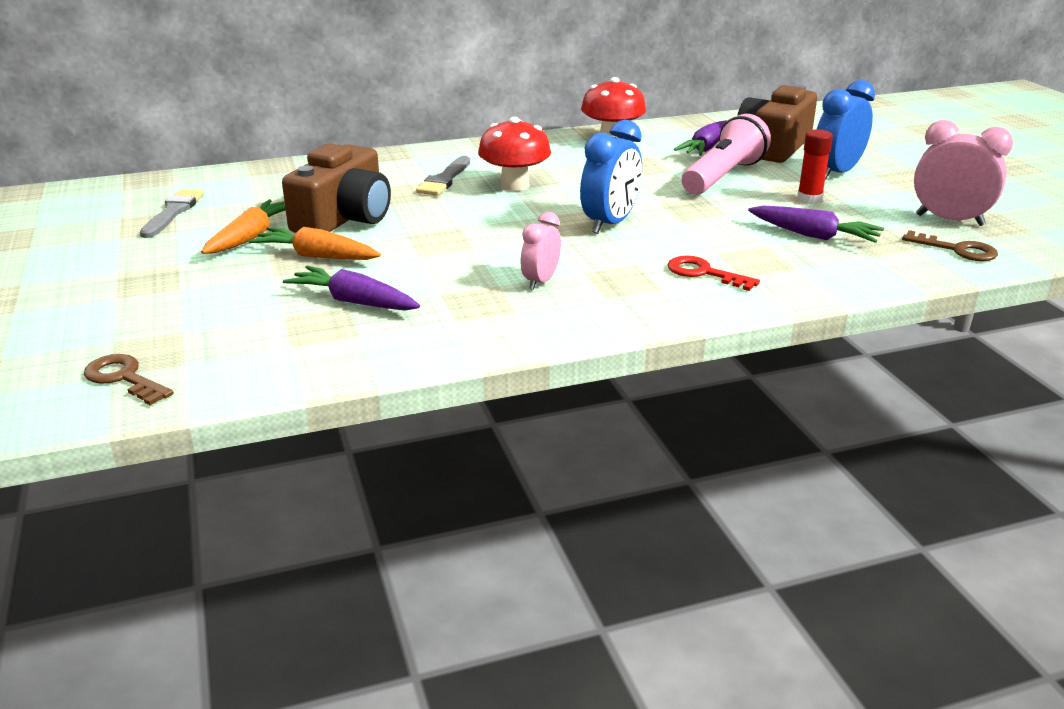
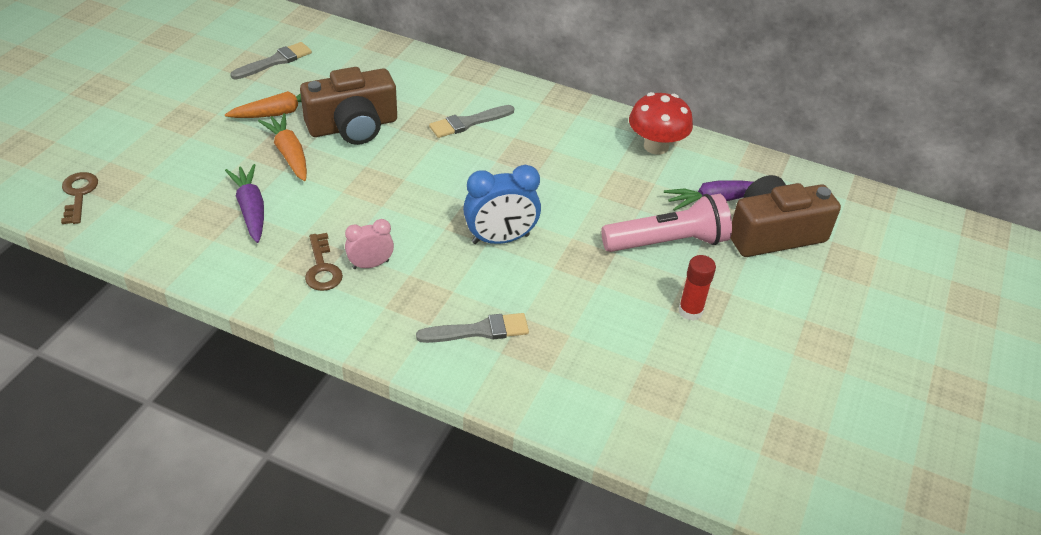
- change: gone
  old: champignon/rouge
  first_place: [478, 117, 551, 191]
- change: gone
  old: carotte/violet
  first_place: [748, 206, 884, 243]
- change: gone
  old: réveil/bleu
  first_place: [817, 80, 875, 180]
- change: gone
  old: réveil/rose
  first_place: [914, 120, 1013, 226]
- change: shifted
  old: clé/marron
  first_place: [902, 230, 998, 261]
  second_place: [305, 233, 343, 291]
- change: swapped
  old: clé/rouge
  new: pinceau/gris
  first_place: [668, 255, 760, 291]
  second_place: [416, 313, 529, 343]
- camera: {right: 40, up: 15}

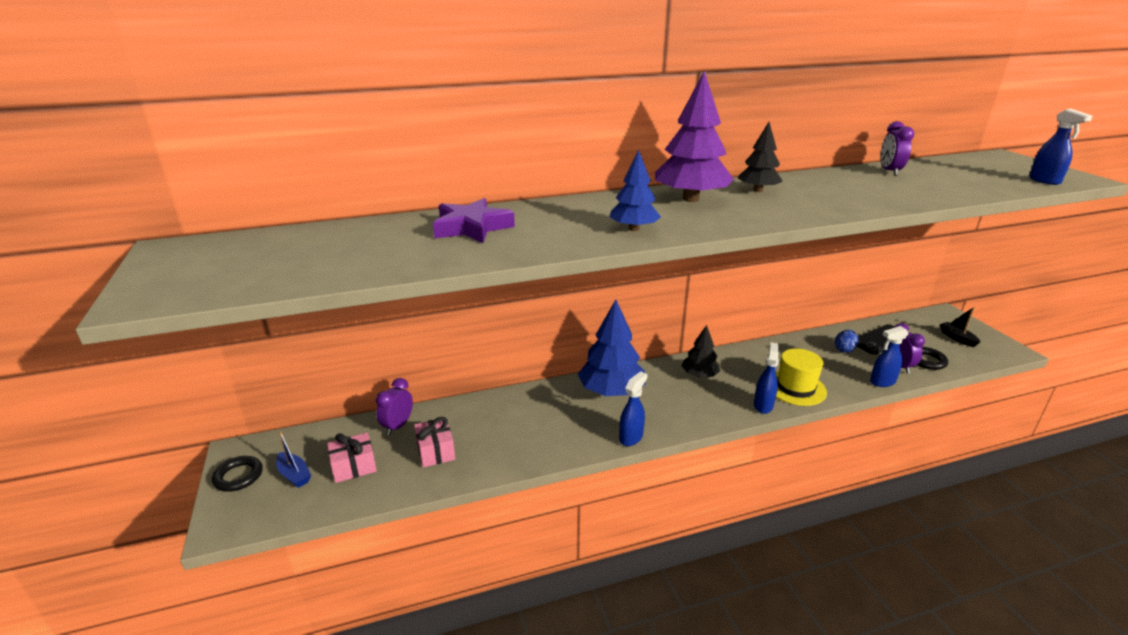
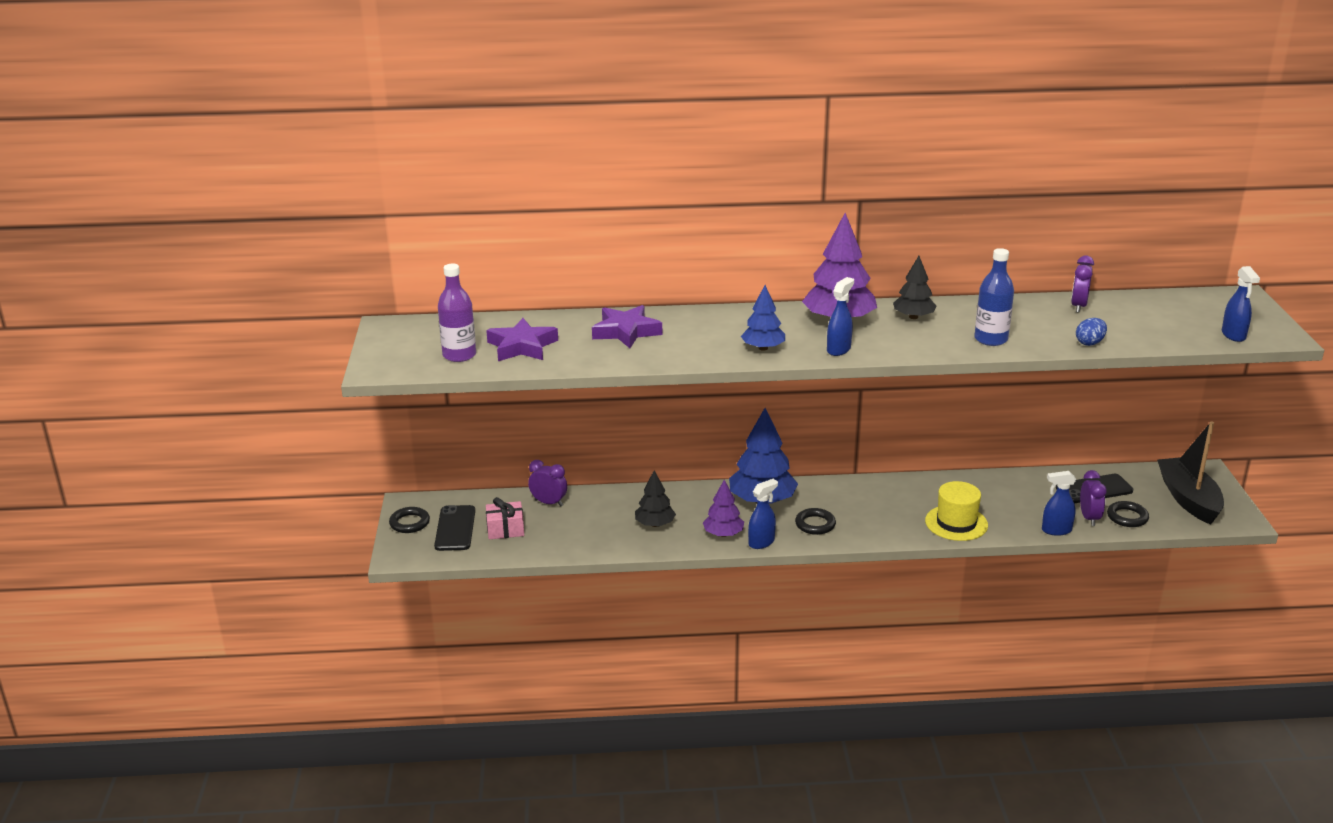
- change: gone
  old: cadeau/rose
  first_place: [414, 417, 455, 467]
- change: new
  new: bouteille/violet
  second_place: [438, 264, 476, 362]
- change: new
  new: étoile/violet
  second_place: [486, 318, 558, 361]
- change: new
  new: arbre/violet
  second_place: [703, 480, 744, 537]
- change: new
  new: anneau/noir
  second_place: [795, 508, 836, 535]
- change: new
  new: bouteille/bleu
  second_place: [974, 248, 1014, 346]
- change: shifted
  old: arbre/noir
  first_place: [682, 325, 720, 378]
  second_place: [635, 470, 676, 527]
- change: shifted
  old: vaporisateur/bleu
  first_place: [754, 342, 779, 414]
  second_place: [827, 277, 854, 356]
- change: shifted
  old: œuf/bleu
  first_place: [835, 330, 859, 353]
  second_place: [1076, 318, 1107, 346]
- change: swapped
  old: bateau/bleu
  new: téléphone/noir
  first_place: [276, 431, 311, 488]
  second_place: [434, 505, 475, 551]
- change: rotated
  old: réveil/violet
  first_place: [376, 378, 413, 435]
  second_place: [528, 460, 567, 506]
  degrees: 75
- change: scaled
  old: bateau/noir
  first_place: [940, 307, 980, 347]
  second_place: [1157, 421, 1224, 525]
  factor: 2.14
- camera: {right: 15, up: 0}

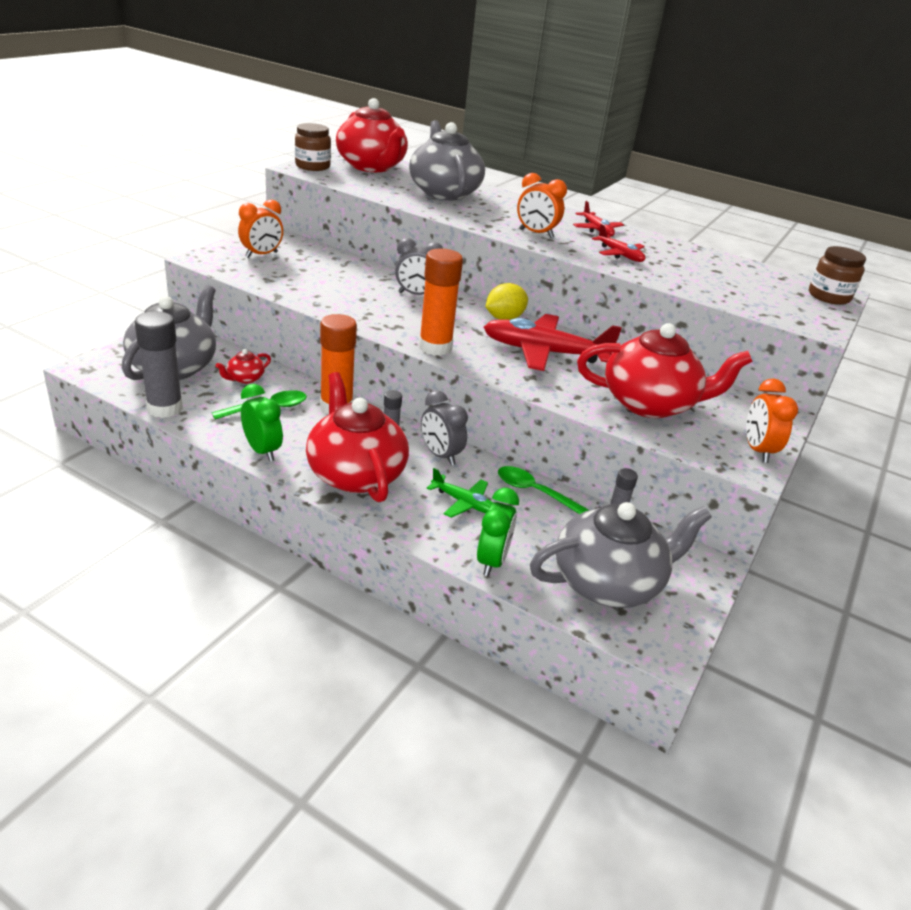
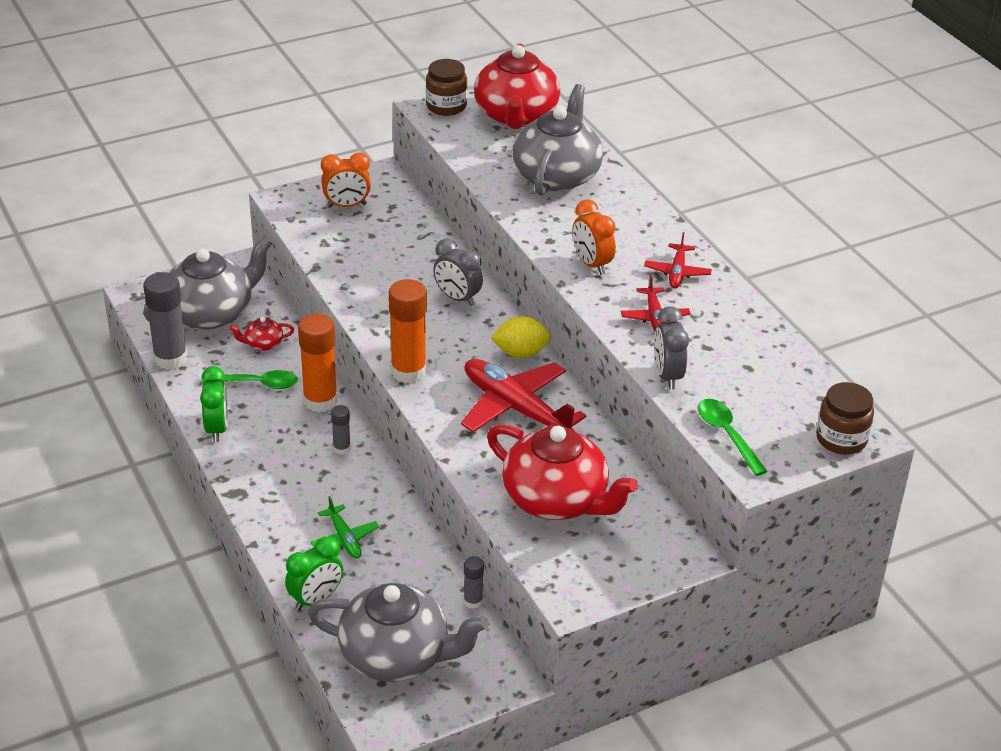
- change: gone
  old: théière/rouge
  first_place: [306, 372, 409, 502]
- change: gone
  old: réveil/orange
  first_place: [746, 378, 798, 463]
- change: shifted
  old: réveil/gris
  first_place: [421, 390, 468, 466]
  second_place: [654, 306, 689, 390]
- change: shifted
  old: cuillère/vert
  first_place: [498, 466, 589, 514]
  second_place: [698, 399, 768, 476]
- camera: {right: 35, up: 5}

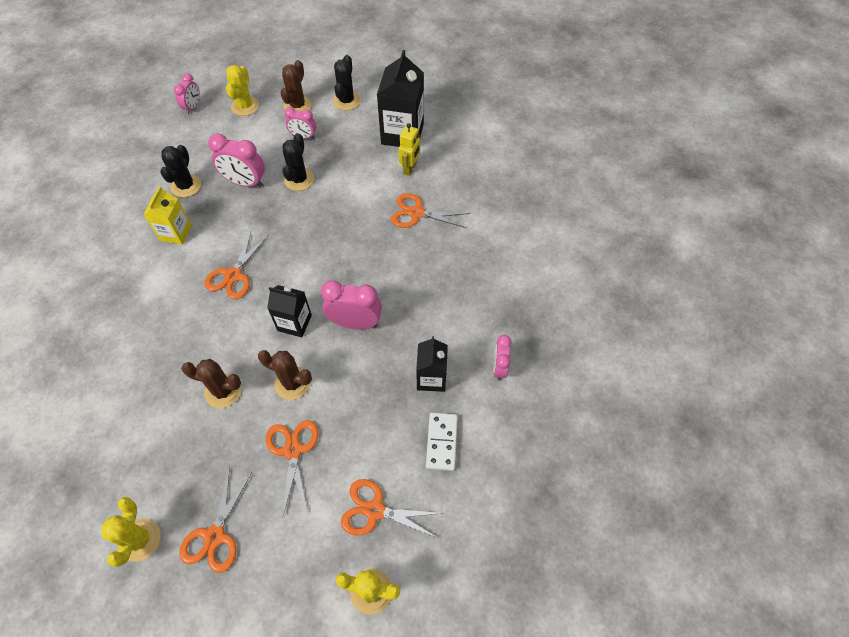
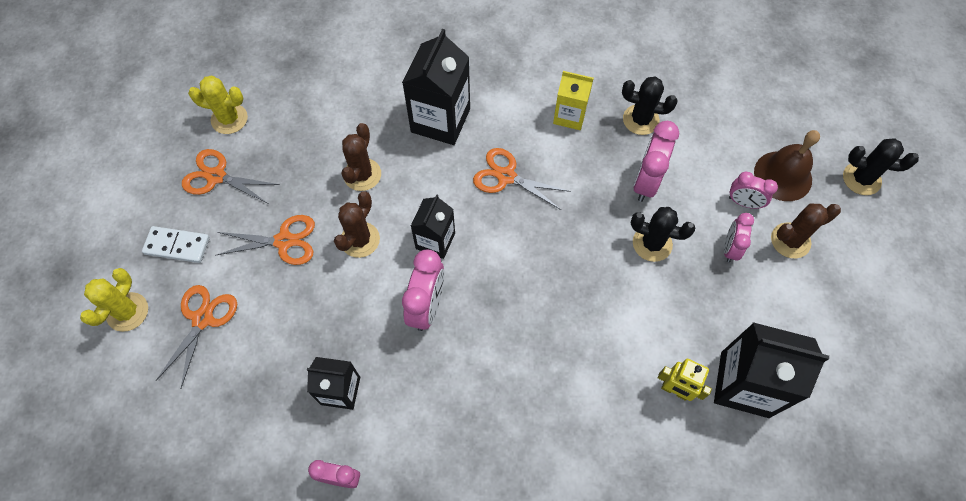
- change: gone
  old: ciseaux/orange
  first_place: [391, 193, 470, 228]
- change: new
  new: brique de lait/noir
  second_place: [402, 29, 470, 145]
- change: shifted
  old: réveil/rose
  first_place: [174, 73, 200, 115]
  second_place: [729, 172, 778, 209]
- change: shifted
  old: cactus/noir
  first_place: [333, 55, 361, 110]
  second_place: [843, 138, 919, 195]
- change: shifted
  old: domino/blanc
  first_place: [426, 413, 458, 471]
  second_place: [142, 226, 210, 263]
- change: swapped
  old: cactus/jaune
  new: cloche/marron
  first_place: [226, 65, 259, 116]
  second_place: [754, 130, 820, 201]
- change: rotated
  old: cactus/marron
  first_place: [281, 60, 312, 111]
  second_place: [771, 203, 841, 258]
  degrees: -45
- camera: {right: 95, up: 5}

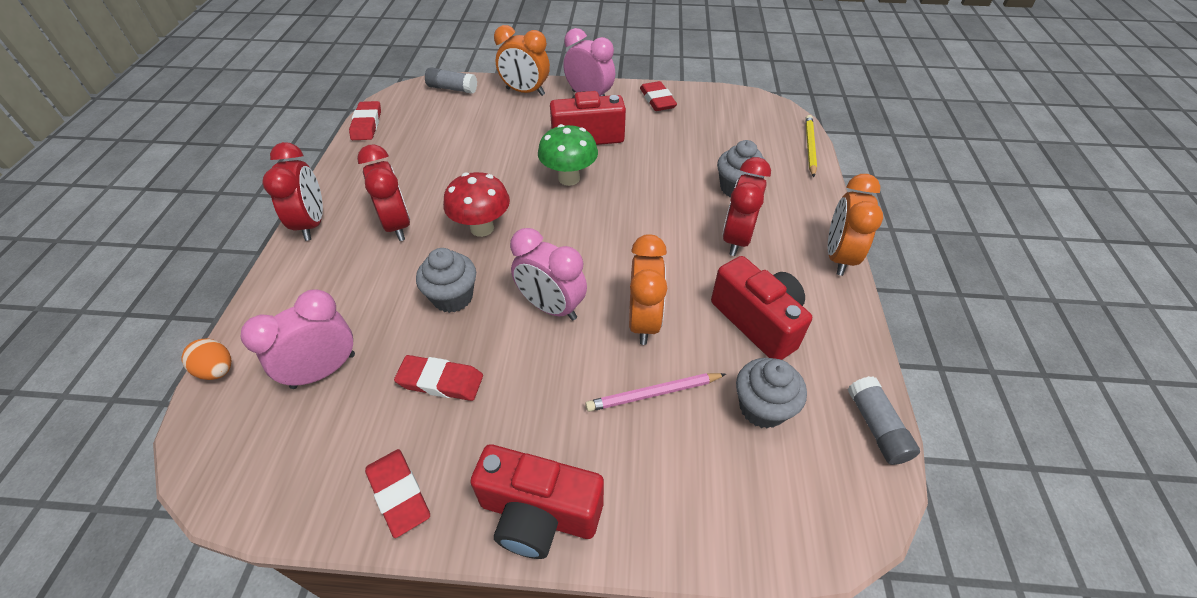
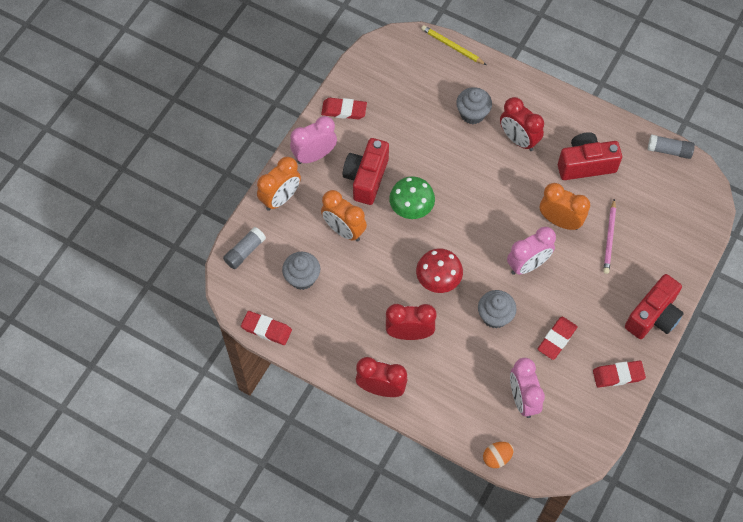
- change: shifted
  old: muffin/gris
  first_place: [736, 358, 807, 429]
  second_place: [282, 252, 320, 290]
- change: shifted
  old: réveil/orange
  first_place: [828, 174, 883, 276]
  second_place: [321, 190, 367, 241]
- camera: {right: -65, up: 15}

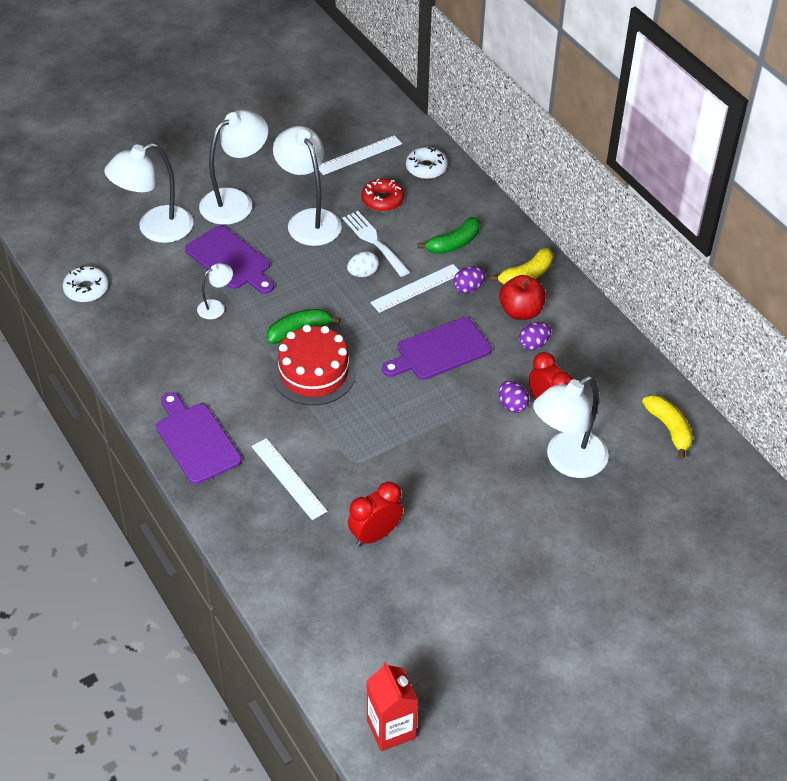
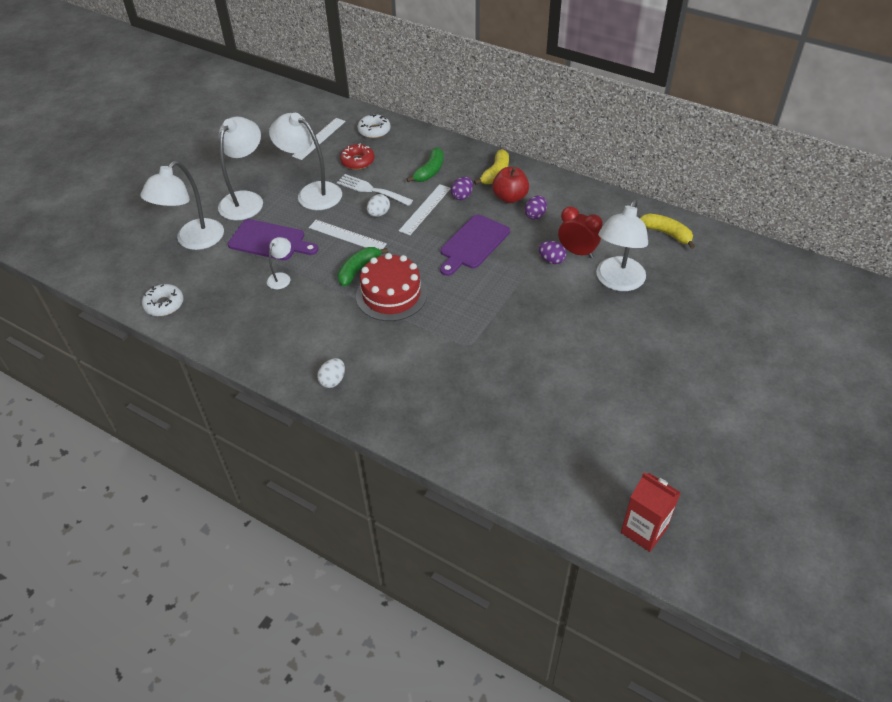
- change: gone
  old: réveil/rouge
  first_place: [348, 482, 403, 546]
- change: shifted
  old: règle/blanc
  first_place: [251, 438, 327, 520]
  second_place: [309, 220, 387, 250]
- change: swapped
  old: planche à découper/violet
  new: œuf/blanc
  first_place: [156, 392, 242, 484]
  second_place: [317, 358, 345, 388]
- camera: {right: -25, up: 0}

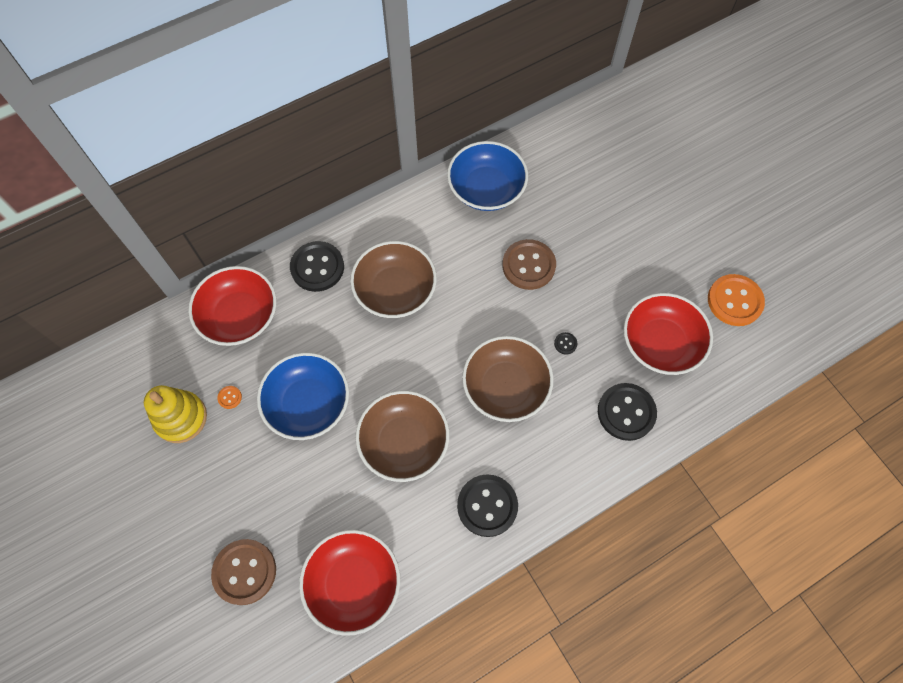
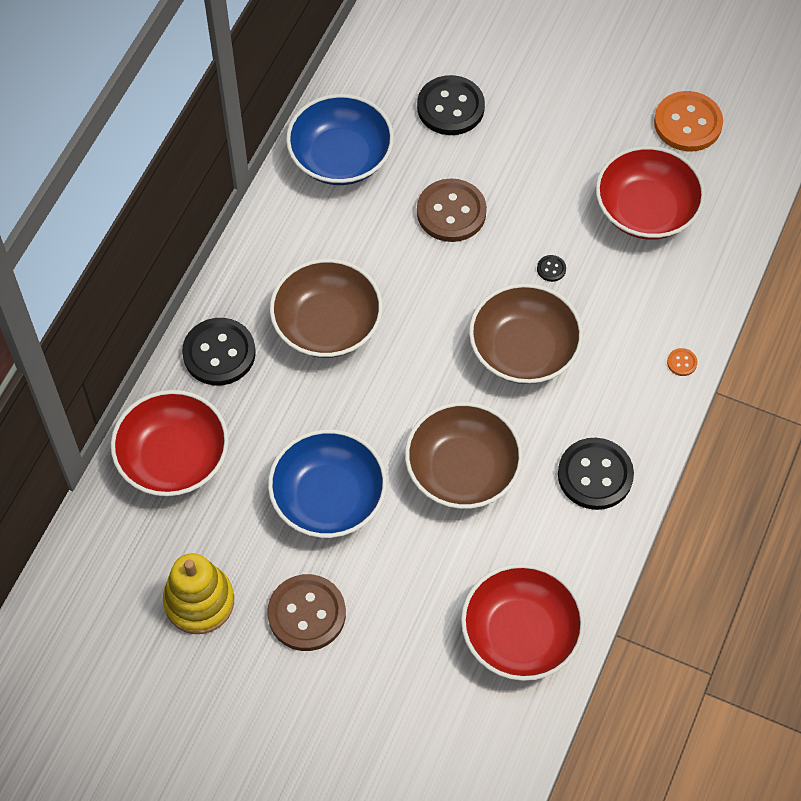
- change: shifted
  old: bouton/marron
  first_place: [211, 539, 276, 605]
  second_place: [267, 574, 346, 651]
- change: shifted
  old: bouton/orange
  first_place: [217, 386, 242, 409]
  second_place: [667, 348, 697, 376]
- change: shifted
  old: bouton/noir
  first_place: [598, 383, 657, 441]
  second_place: [417, 75, 485, 135]
- camera: {right: -35, up: -5}

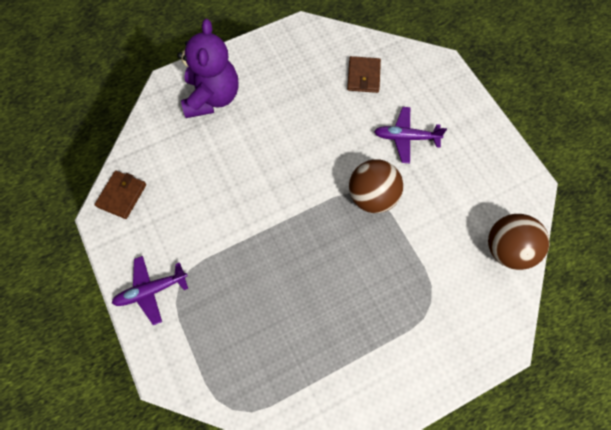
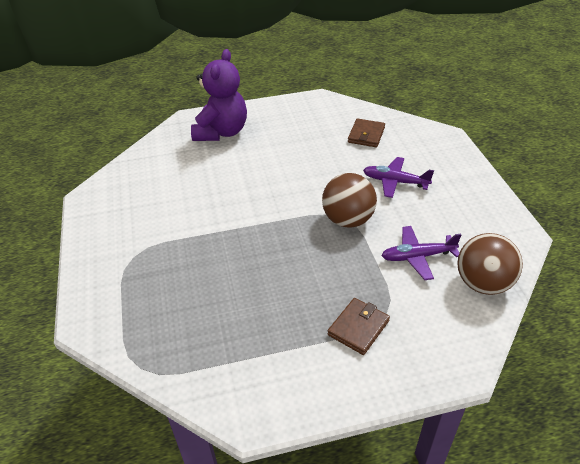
- change: shifted
  old: portefeuille/marron
  first_place: [94, 170, 146, 219]
  second_place: [328, 298, 390, 355]
- change: shifted
  old: avion/violet
  first_place: [112, 256, 188, 325]
  second_place: [381, 226, 461, 280]
- camera: {right: 15, up: -25}

